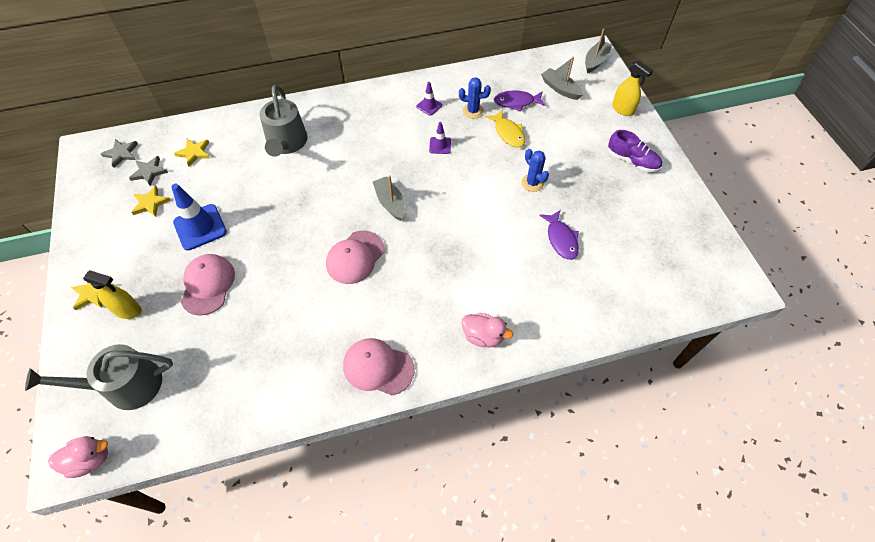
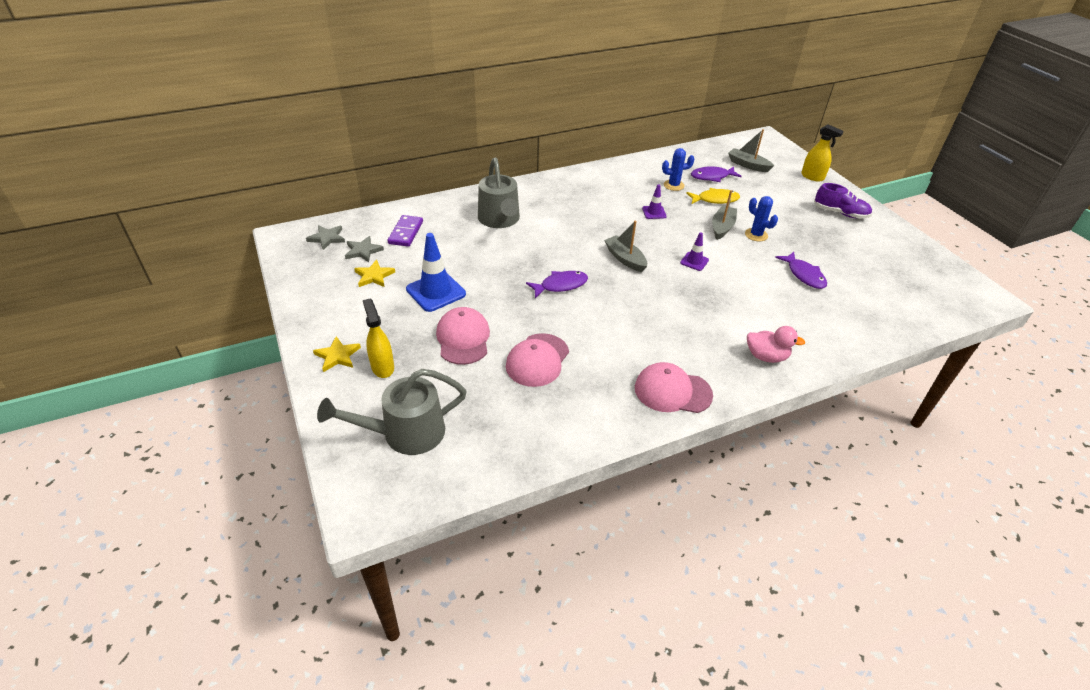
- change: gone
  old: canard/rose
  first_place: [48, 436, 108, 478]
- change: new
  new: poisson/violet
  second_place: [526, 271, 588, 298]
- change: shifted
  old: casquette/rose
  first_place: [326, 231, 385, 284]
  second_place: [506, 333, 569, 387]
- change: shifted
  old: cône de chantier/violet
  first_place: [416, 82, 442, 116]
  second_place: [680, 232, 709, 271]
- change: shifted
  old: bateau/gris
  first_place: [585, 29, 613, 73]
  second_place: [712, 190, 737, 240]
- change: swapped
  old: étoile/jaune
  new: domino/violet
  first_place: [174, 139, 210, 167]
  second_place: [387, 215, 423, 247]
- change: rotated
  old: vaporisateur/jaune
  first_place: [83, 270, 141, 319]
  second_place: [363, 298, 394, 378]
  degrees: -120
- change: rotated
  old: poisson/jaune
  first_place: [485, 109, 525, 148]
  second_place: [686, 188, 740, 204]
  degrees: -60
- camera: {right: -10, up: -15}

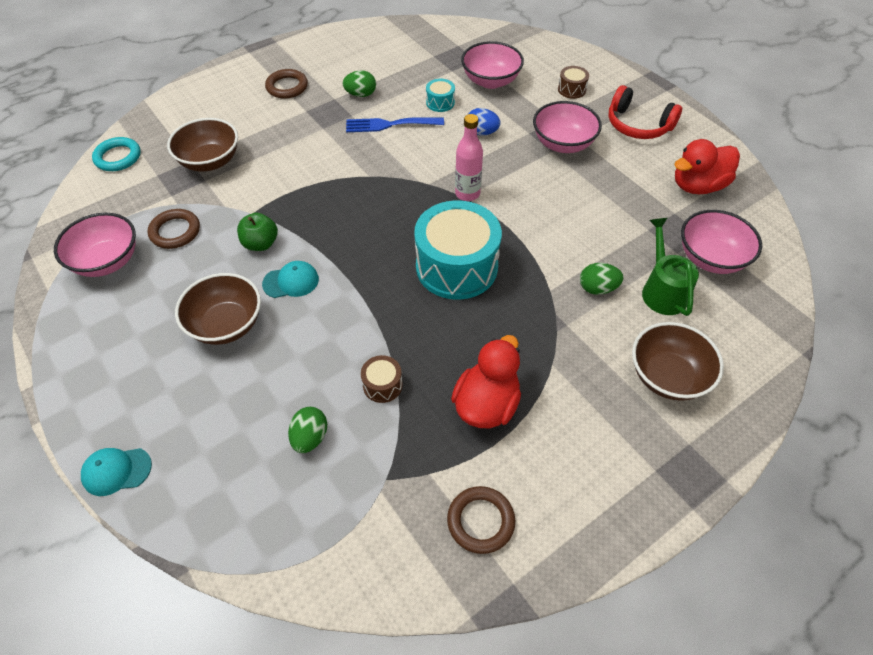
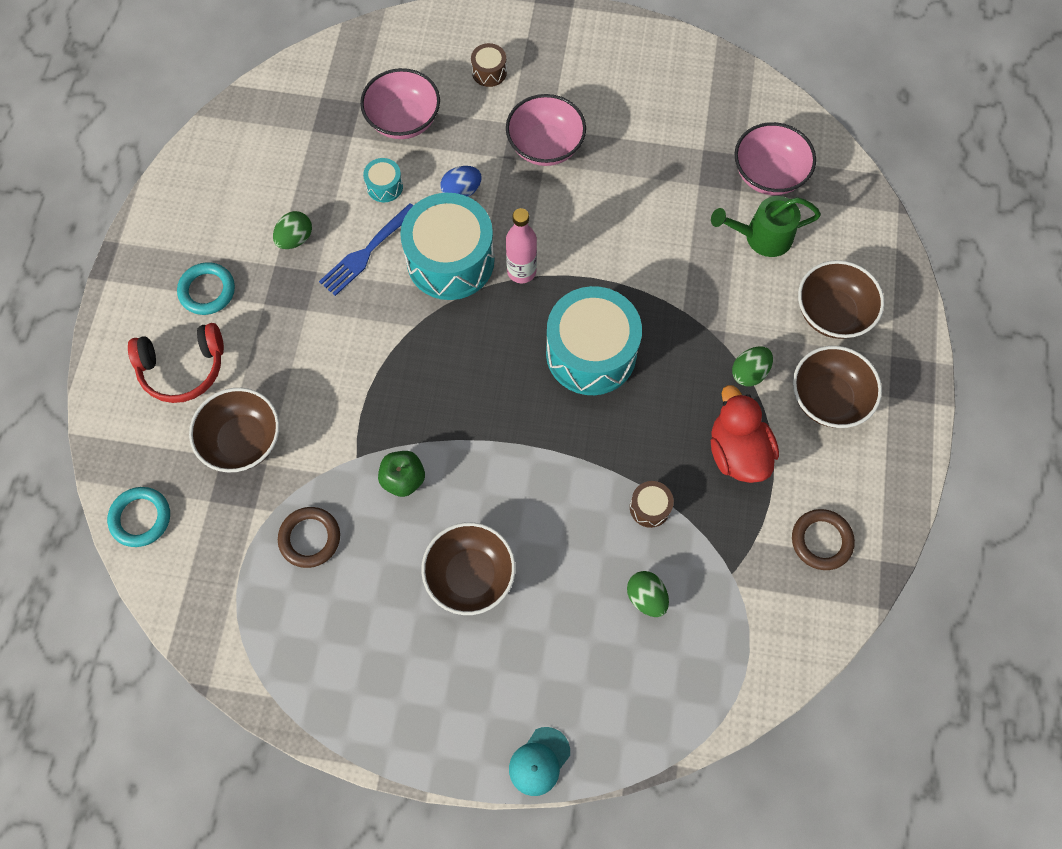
- change: gone
  old: bol/rose
  first_place: [54, 213, 136, 277]
- change: gone
  old: casquette/turquoise
  first_place: [262, 261, 319, 298]
- change: gone
  old: canard/rouge
  first_place: [674, 139, 740, 194]
- change: new
  new: tambour/turquoise
  second_place: [400, 193, 495, 300]
- change: new
  new: bol/marron
  second_place: [793, 346, 882, 428]
- change: shifted
  old: œuf/vert
  first_place: [580, 263, 623, 295]
  second_place: [732, 347, 773, 387]
- change: shifted
  old: casque audio/rouge
  first_place: [609, 85, 682, 139]
  second_place: [128, 323, 224, 403]
- change: repainted
  old: anneau/marron
  new: anneau/turquoise
  first_place: [265, 69, 308, 99]
  second_place: [177, 262, 235, 315]
- change: rotated
  old: arrosoir/vert
  first_place: [642, 218, 699, 316]
  second_place: [711, 196, 821, 257]
  degrees: -45
- camera: {right: -45, up: 15}

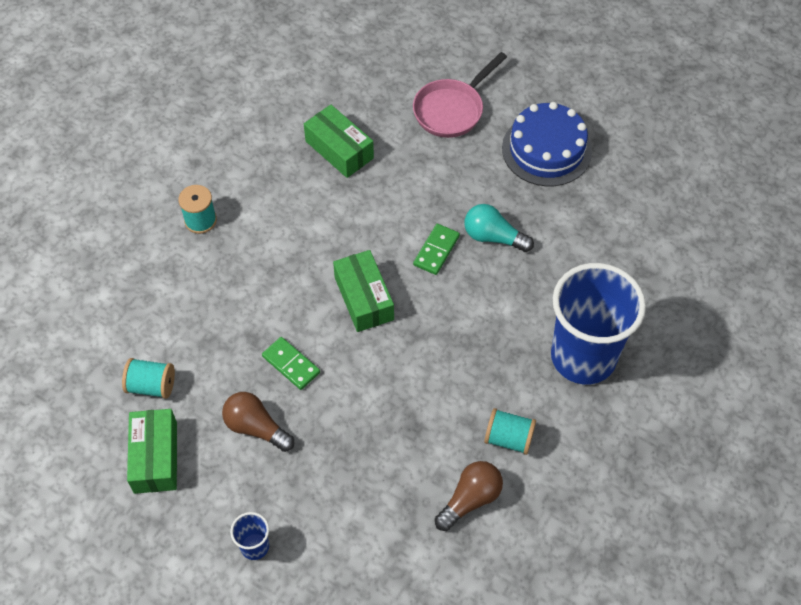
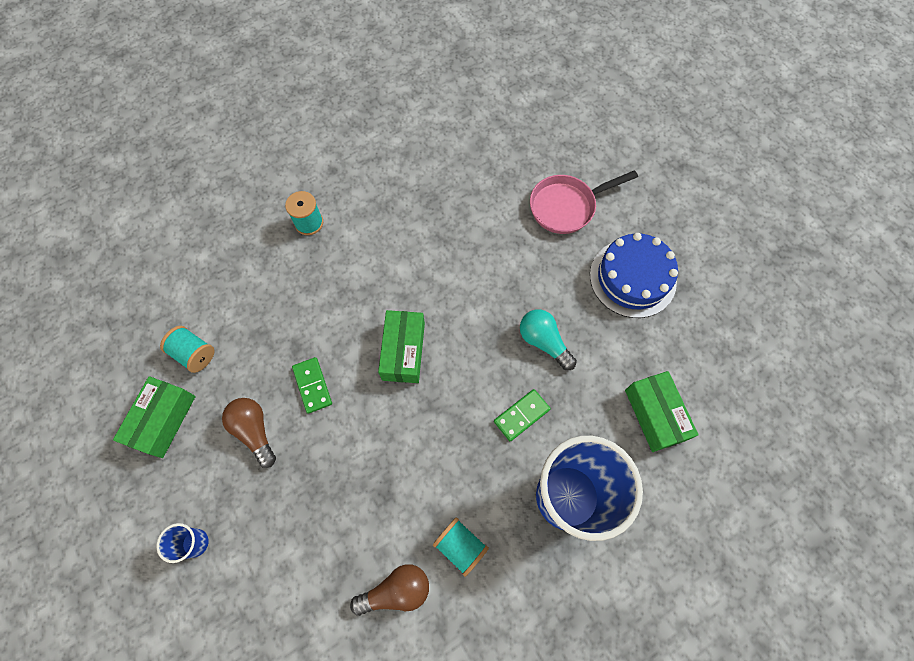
- change: shifted
  old: boîte/vert
  first_place: [304, 104, 374, 178]
  second_place: [625, 371, 698, 452]
- change: shifted
  old: domino/vert
  first_place: [413, 224, 460, 275]
  second_place: [494, 389, 551, 441]
- camera: {right: 25, up: 10}

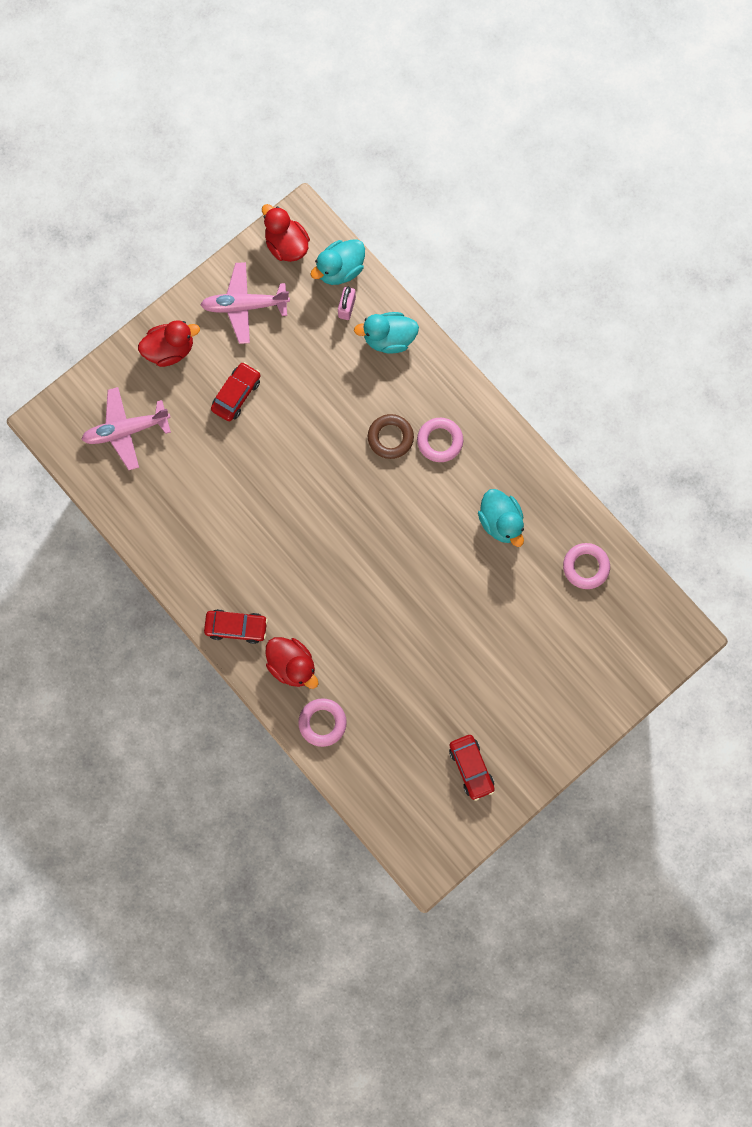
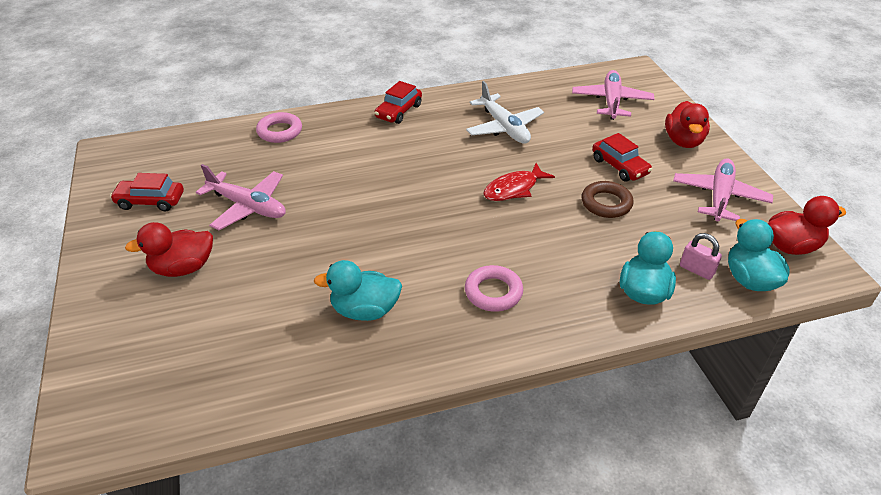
- change: gone
  old: anneau/rose
  first_place: [563, 543, 610, 589]
- change: new
  new: avion/rose
  second_place: [196, 164, 286, 230]
- change: new
  new: avion/blanc
  second_place: [466, 81, 544, 144]
- change: new
  new: poisson/rouge
  second_place: [483, 163, 555, 201]
- change: shifted
  old: canard/rouge
  first_place: [266, 637, 318, 689]
  second_place: [125, 222, 213, 277]
- change: shifted
  old: anneau/marron
  first_place: [368, 414, 414, 459]
  second_place: [582, 181, 634, 218]
- camera: {right: 115, up: -35}

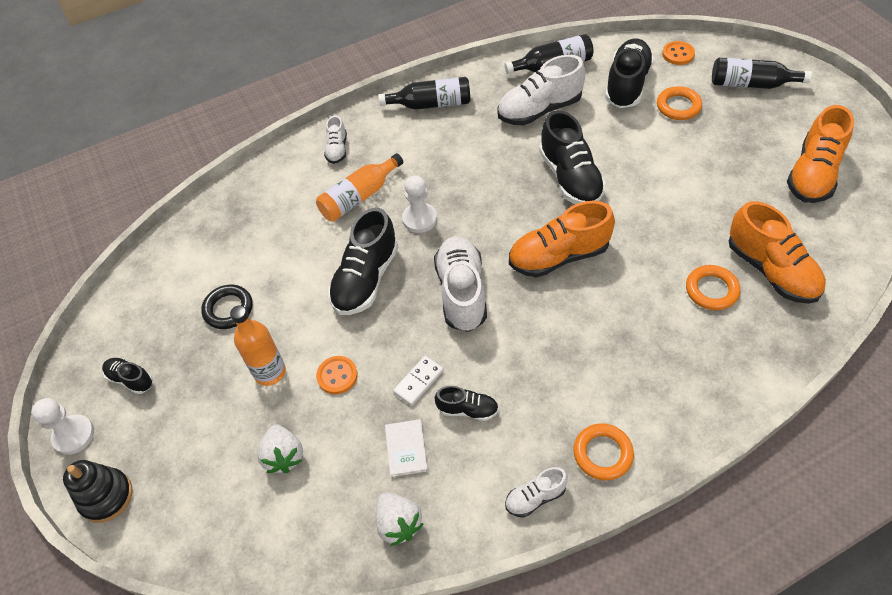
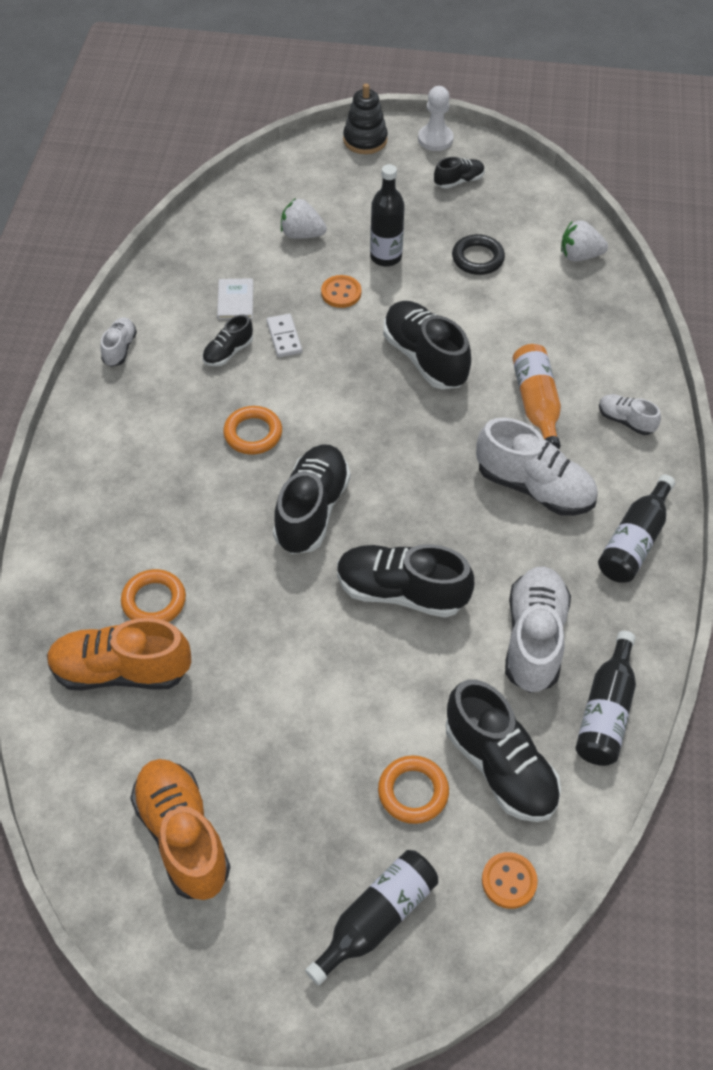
- change: gone
  old: pion/blanc
  first_place: [402, 175, 437, 233]
- change: shifted
  old: fraise/blanc
  first_place: [376, 492, 424, 546]
  second_place: [561, 221, 608, 261]
- change: shifted
  old: chaussure/blanc
  first_place: [434, 236, 487, 332]
  second_place: [476, 418, 598, 516]
- change: shifted
  old: anneau/orange
  first_place: [574, 423, 634, 481]
  second_place: [223, 406, 282, 455]
- change: repainted
  old: bouteille/orange
  new: bouteille/noir
  first_place: [230, 305, 286, 386]
  second_place: [370, 164, 405, 267]
- change: repainted
  old: chaussure/orange
  new: chaussure/noir
  first_place: [509, 201, 615, 278]
  second_place: [273, 445, 350, 554]
- change: rotated
  old: livre/blanc
  first_place: [385, 419, 428, 477]
  second_place: [217, 278, 253, 319]
  degrees: 60
- camera: {right: 120, up: 0}

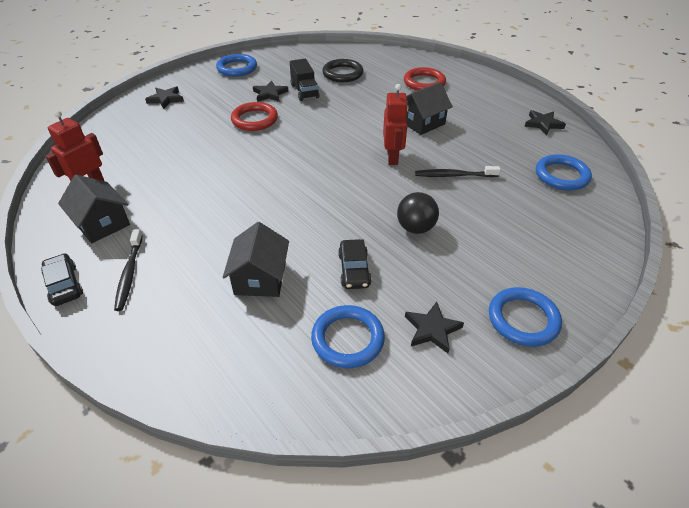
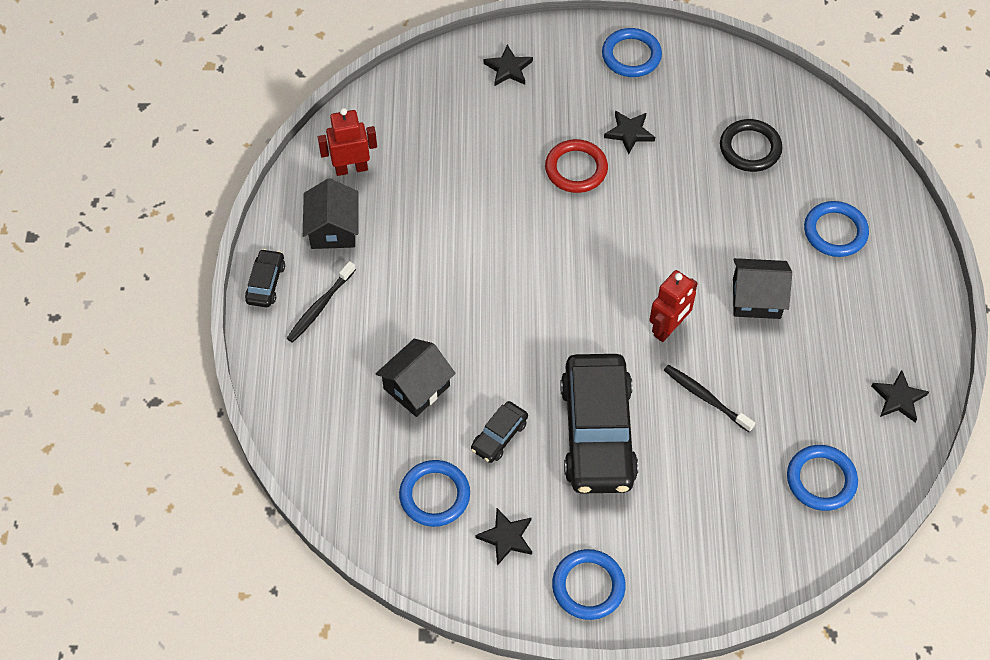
- change: gone
  old: camion/noir
  first_place: [290, 59, 320, 101]
- change: swapped
  old: balle/noir
  new: voiture/noir
  first_place: [397, 192, 439, 234]
  second_place: [560, 354, 638, 494]
- change: repainted
  old: anneau/rouge
  new: anneau/bleu
  first_place: [404, 67, 446, 91]
  second_place: [804, 201, 869, 257]
- camera: {right: 40, up: 15}

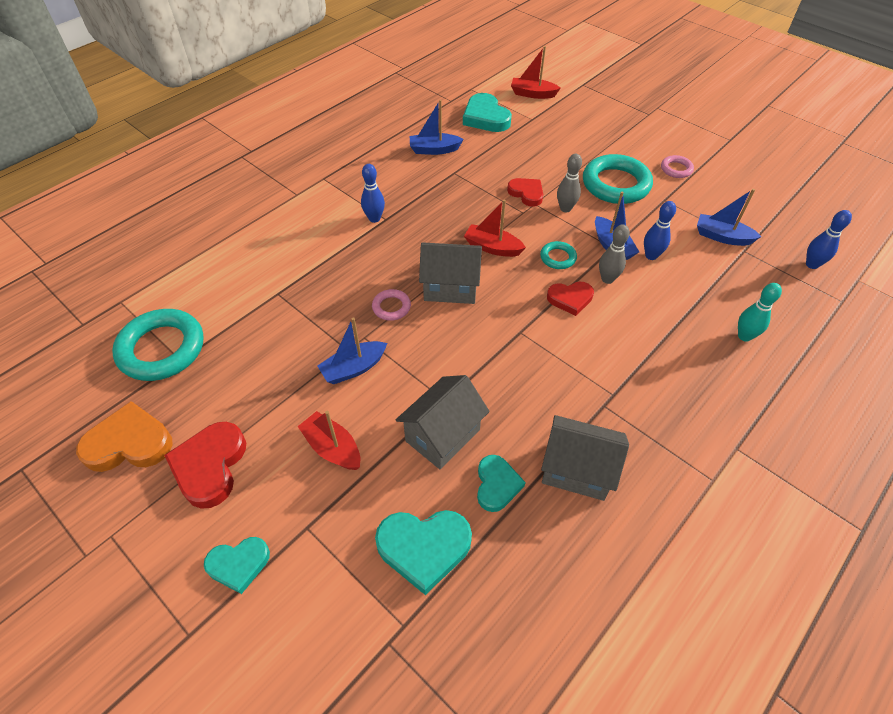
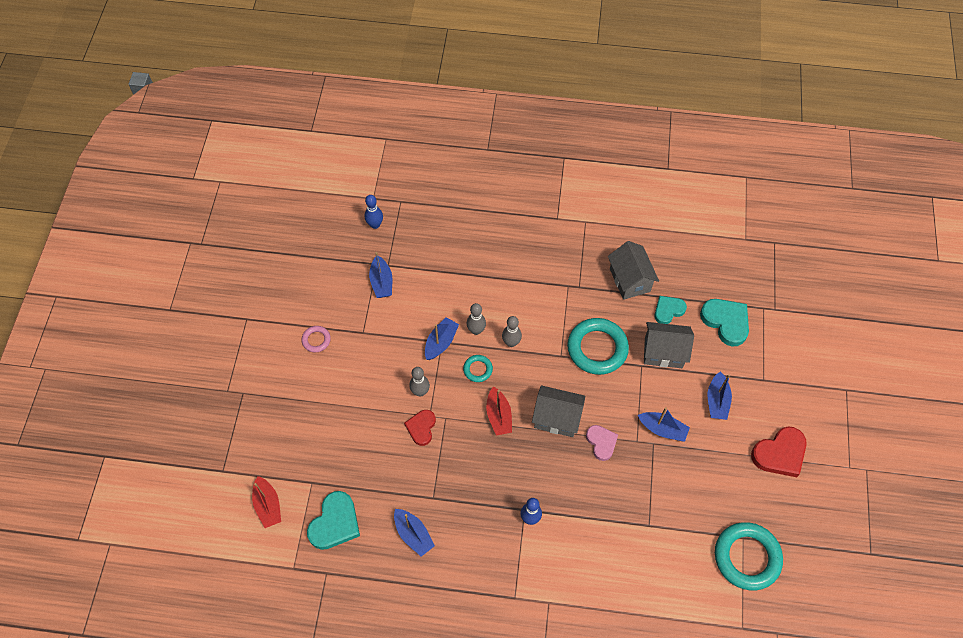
- change: gone
  old: cœur/orange
  first_place: [76, 401, 173, 472]
- change: gone
  old: cœur/turquoise
  first_place: [204, 537, 270, 594]
- change: gone
  old: quille/bleu
  first_place: [644, 201, 676, 260]
- change: gone
  old: quille/turquoise
  first_place: [738, 283, 782, 342]
- change: shifted
  old: anneau/turquoise
  first_place: [583, 154, 653, 204]
  second_place: [567, 318, 629, 375]
- change: swapped
  old: anneau/rose
  new: cœur/rose
  first_place: [372, 289, 411, 321]
  second_place: [586, 425, 618, 461]
- change: swapped
  old: cœur/rouge
  new: quille/gris
  first_place: [547, 282, 594, 316]
  second_place: [502, 316, 522, 347]
- change: repainted
  old: bateau/rouge
  new: bateau/bleu
  first_place: [298, 411, 360, 470]
  second_place: [708, 371, 732, 420]
- change: rotated
  old: maison/gris
  first_place: [419, 242, 482, 304]
  second_place: [532, 385, 585, 437]
  degrees: -45
- camera: {right: -125, up: 10}

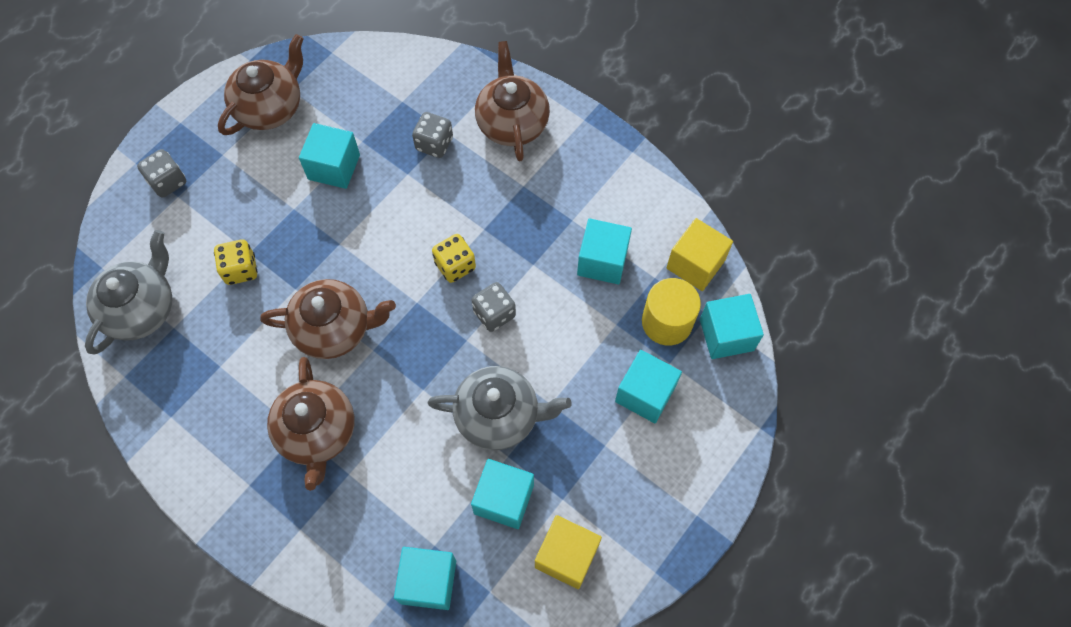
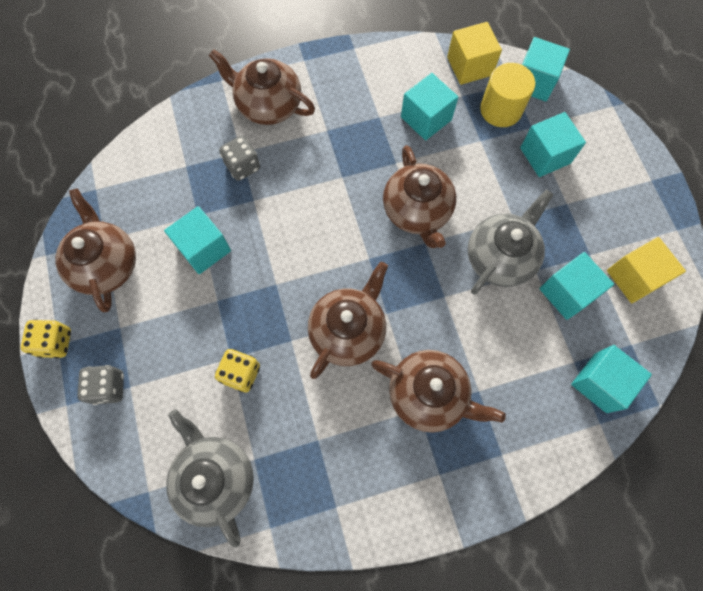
- change: shifted
  old: dé/jaune
  first_place: [432, 234, 476, 283]
  second_place: [21, 319, 71, 358]
- change: swapped
  old: dé/gris
  new: théière/marron
  first_place: [472, 282, 516, 332]
  second_place: [383, 145, 456, 248]
- camera: {right: -55, up: 5}

